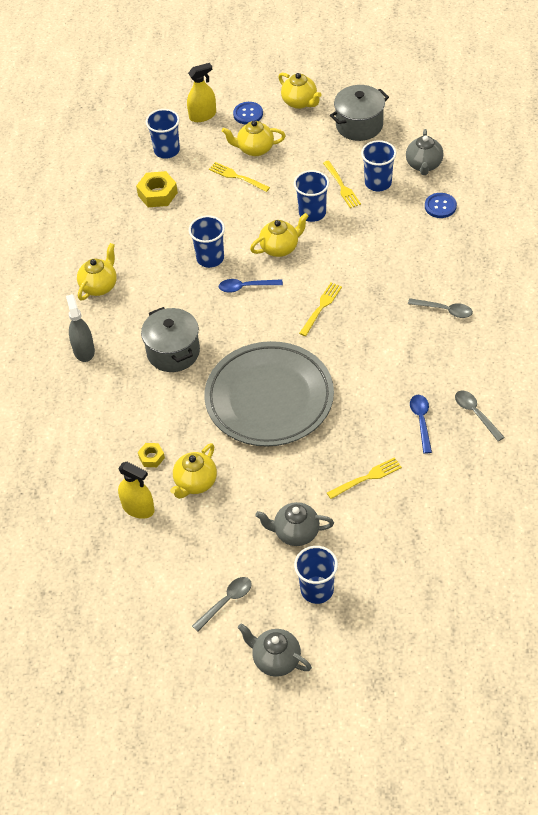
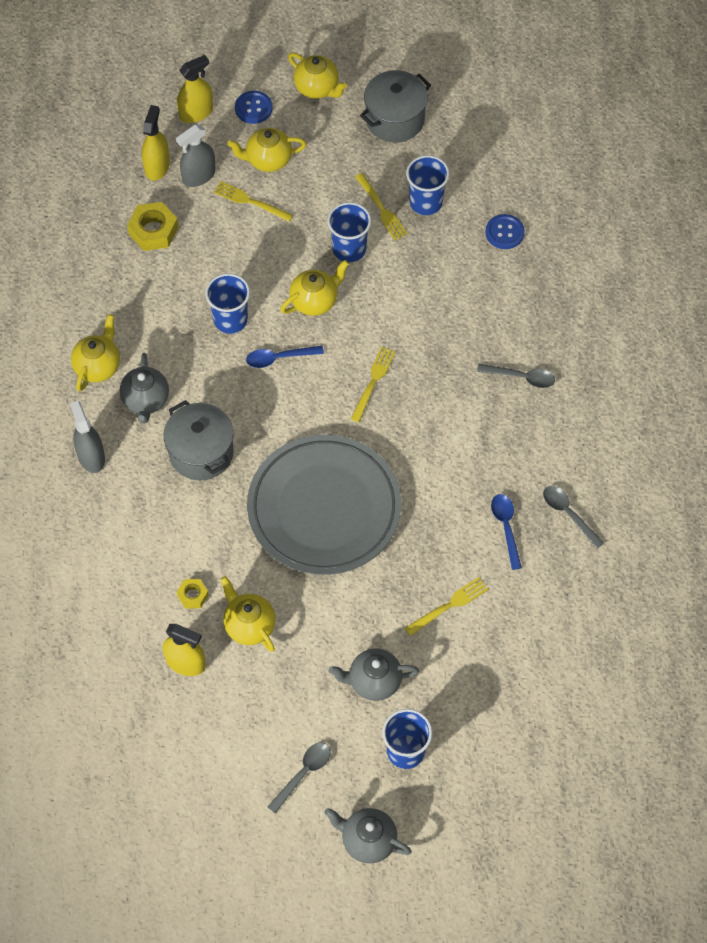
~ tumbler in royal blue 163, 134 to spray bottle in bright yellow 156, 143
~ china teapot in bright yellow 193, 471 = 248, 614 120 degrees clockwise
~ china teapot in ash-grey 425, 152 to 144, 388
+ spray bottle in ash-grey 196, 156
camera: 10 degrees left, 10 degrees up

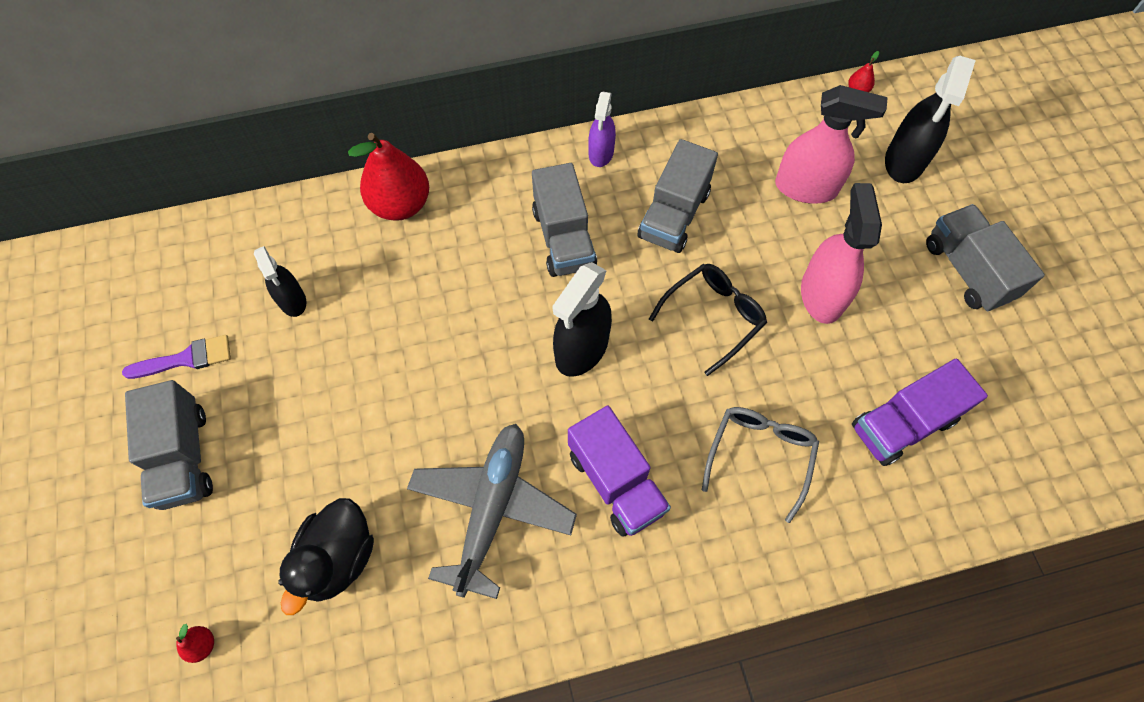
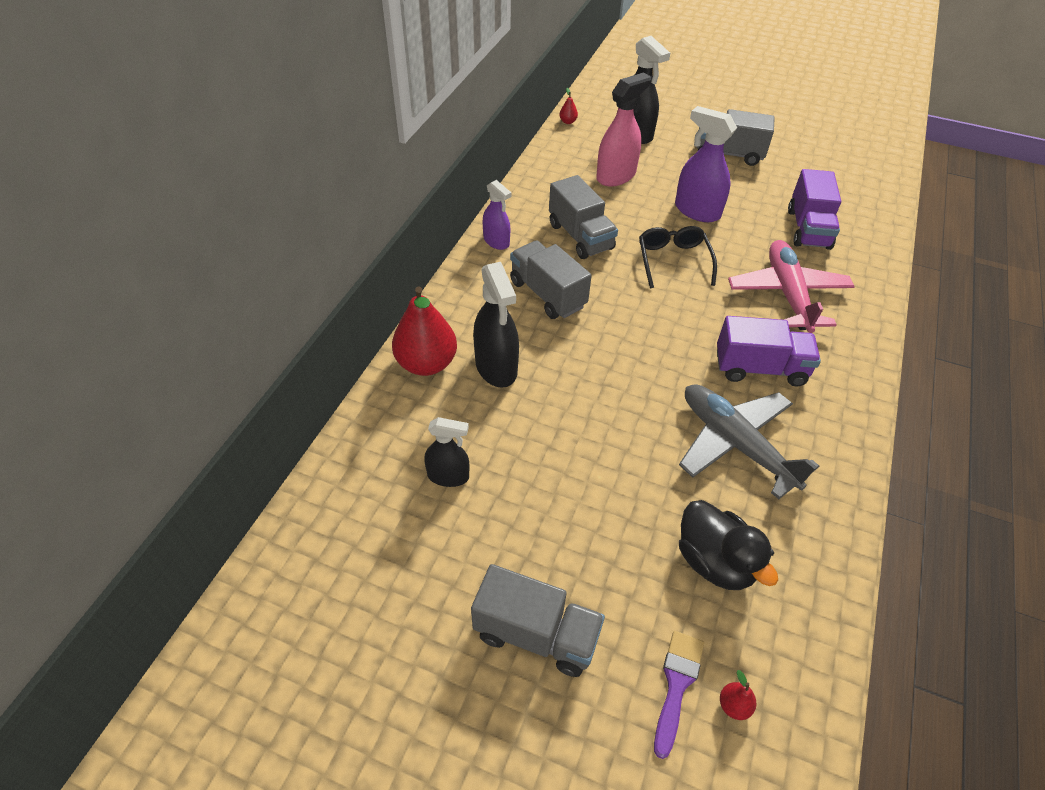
~ brush in royal purple 176, 357 to 679, 695
~ truck in ash-grey 564, 220 = 551, 279 150 degrees counterclockwise
~ spray bottle in jet-black 582, 319 to 496, 325
~ glasses in ash-grey 760, 465 to aeroplane in rosy 791, 286
~ spray bottle in rosy 841, 253 to spray bottle in royal purple 706, 164
camera: 55 degrees left, 15 degrees down

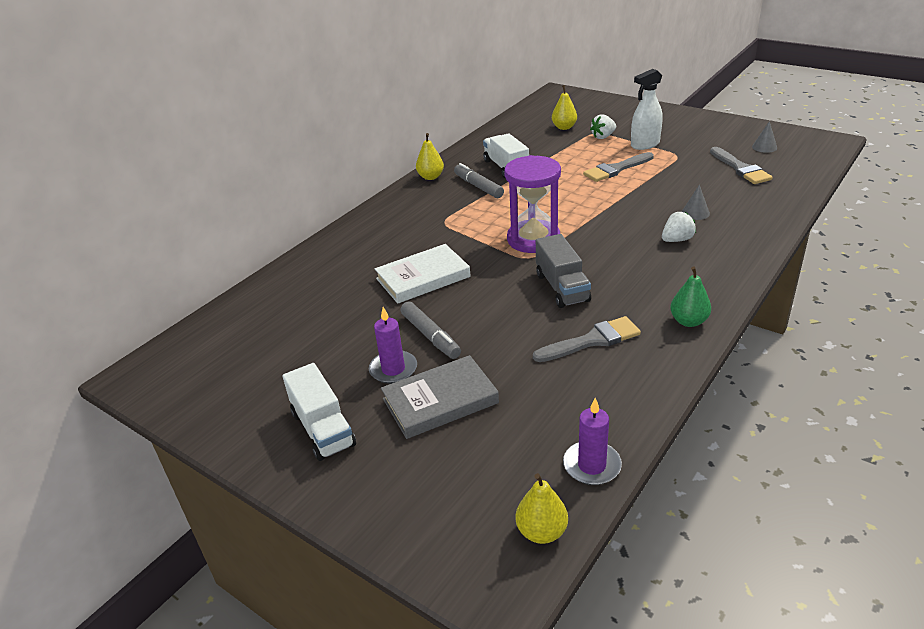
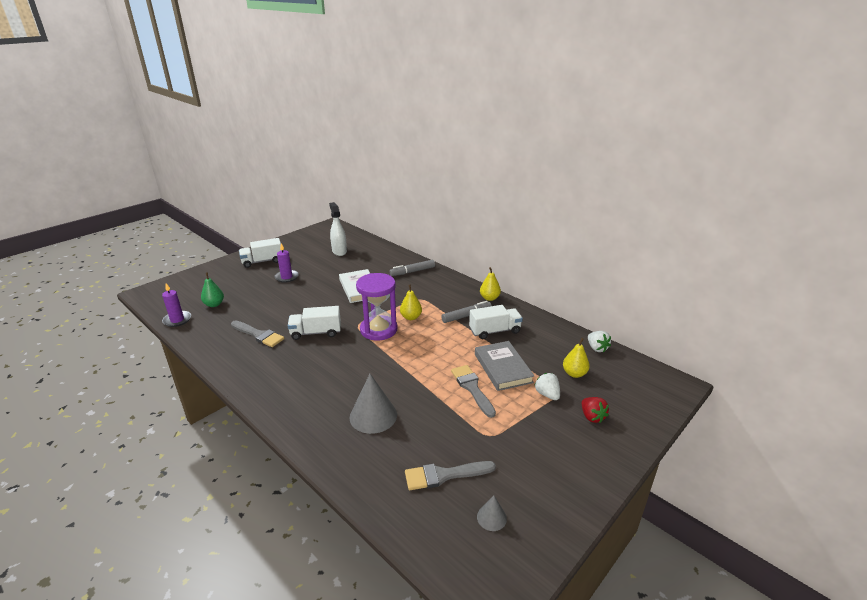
~ hardback in ash-grey 440, 397 to 504, 366
~ marker in ash-grey 430, 330 to 412, 268
~ pear in bright yellow 541, 508 to 411, 302
~ brush in ash-grey 587, 339 = 257, 333 45 degrees counterclockwise
~ truck in ash-grey 563, 271 to truck in pure white 314, 323
~ spray bottle in pure white 647, 109 to 338, 229
~ strawberry in pure white 679, 227 to 599, 341
~ pear in green 690, 296 to 212, 289
~ solid cone in ash-grey 696, 202 = 373, 404 x1.96
+ strawberry in red 595, 410
camera: 95 degrees right, 5 degrees down

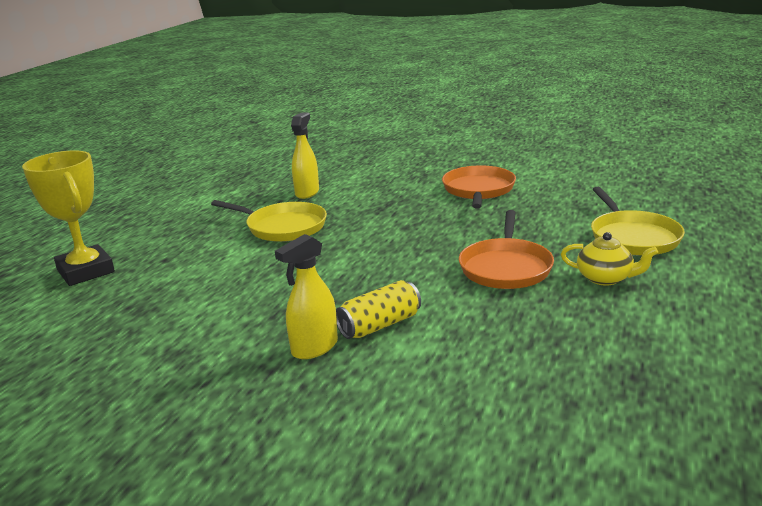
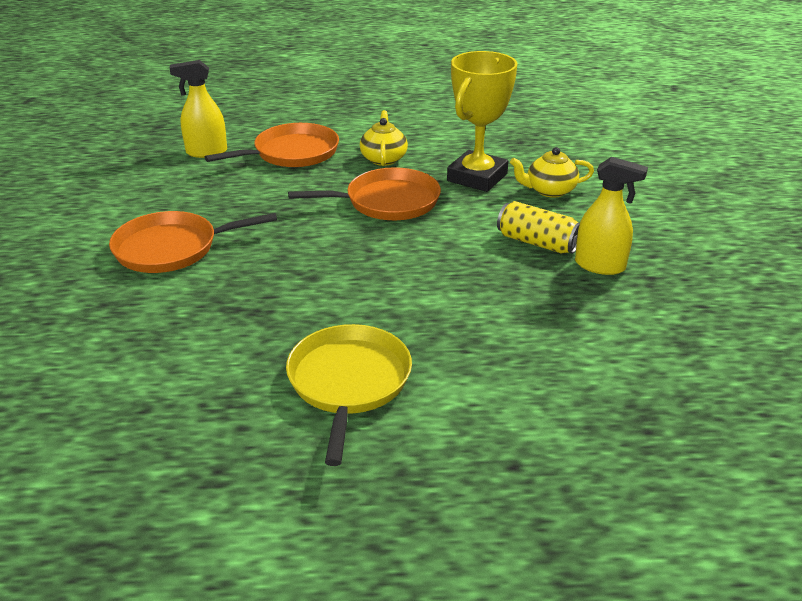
~ trophy in bright yellow 68, 218 to 482, 121
~ spray bottle in bright yellow 305, 156 to 198, 109
~ pan in bright yellow 638, 221 to pan in orange 272, 145
+ china teapot in bright yellow 552, 172
camera: 115 degrees left, 10 degrees up

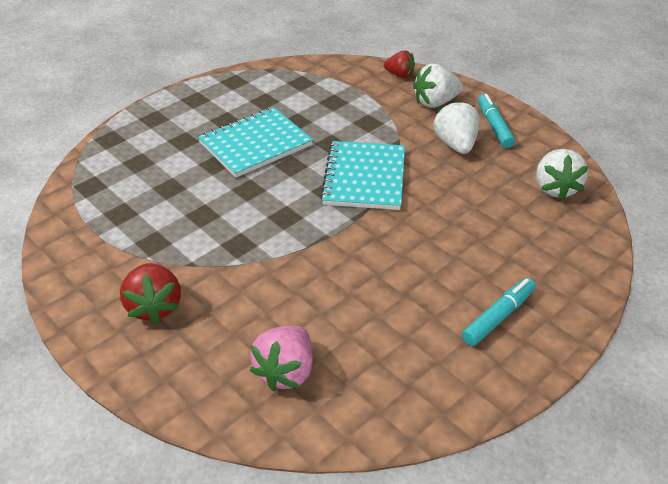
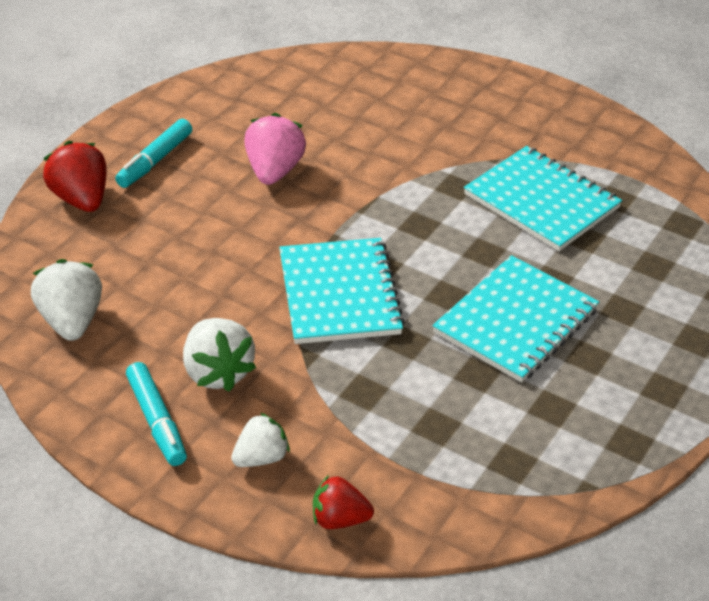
~ strawberry in red 150, 293 to 75, 176
~ strawberry in rosy 281, 358 to 275, 149
~ strawberry in pure white 438, 86 = 260, 440 x0.66
+ notepad in aqua 543, 198
camera: 165 degrees right, 0 degrees up

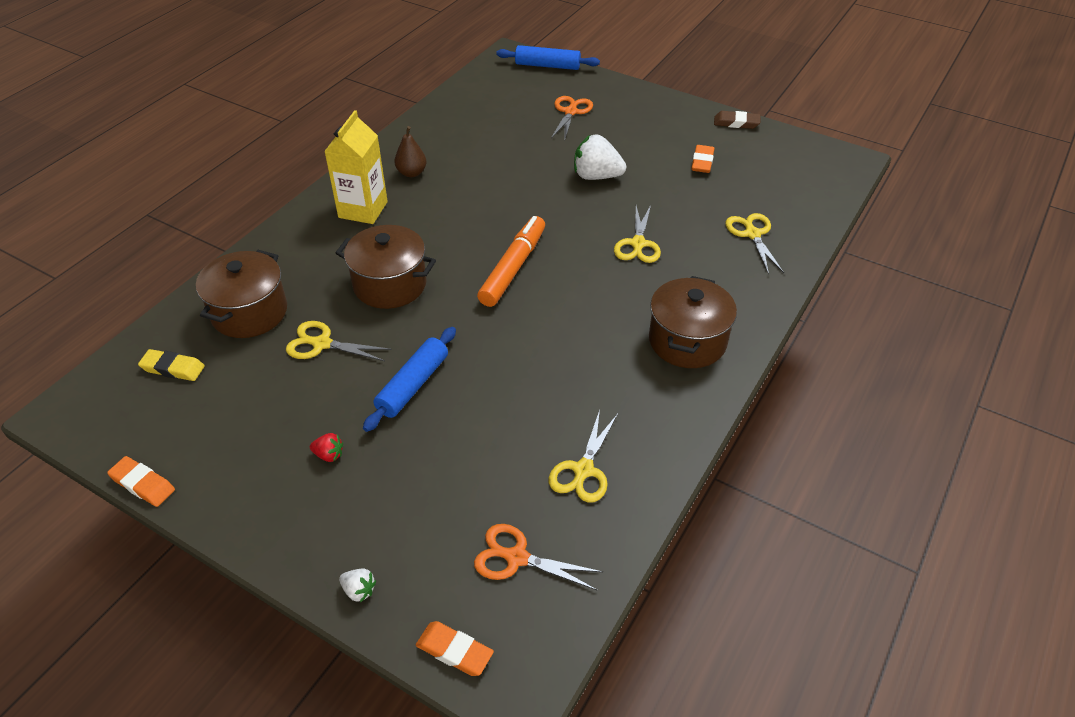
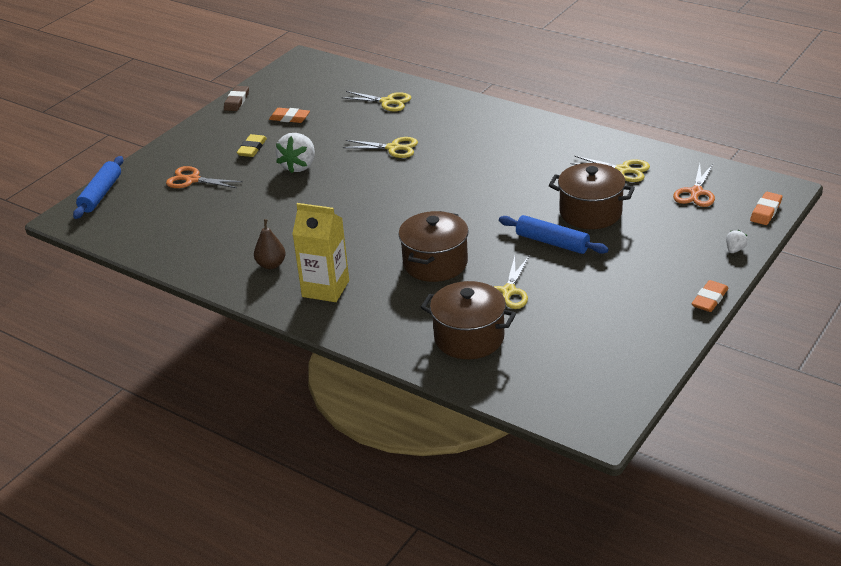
~ pencil eraser in orange 141, 481 to 710, 296
~ pencil eraser in bright yellow 171, 365 to 252, 145
- strawberry in red 326, 447
- marker in orange 511, 261
~ stockpot in dark brown 693, 322 to 592, 196
~ pair of scissors in bright yellow 754, 243 = 376, 101 150 degrees counterclockwise
camera: 85 degrees left, 10 degrees down

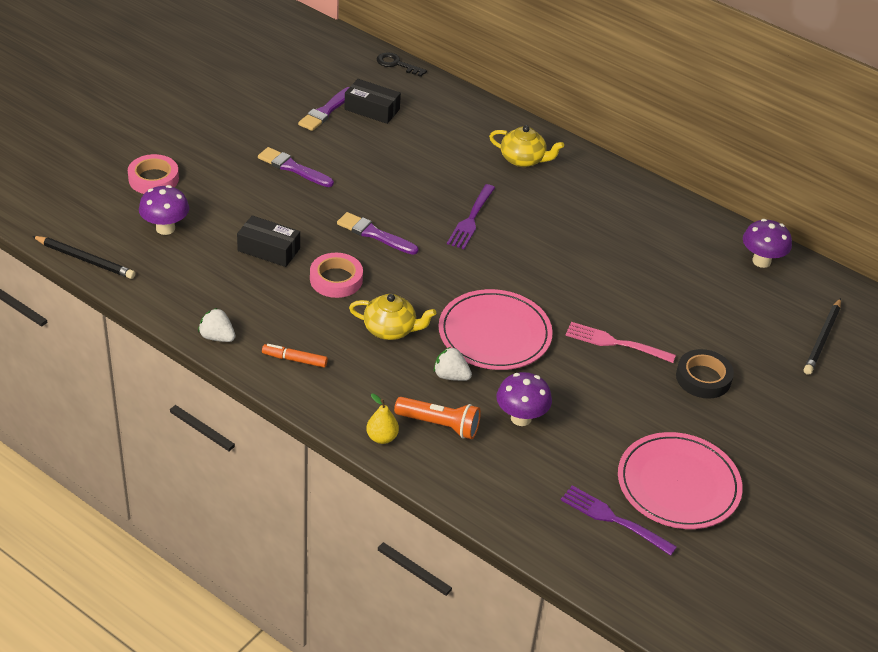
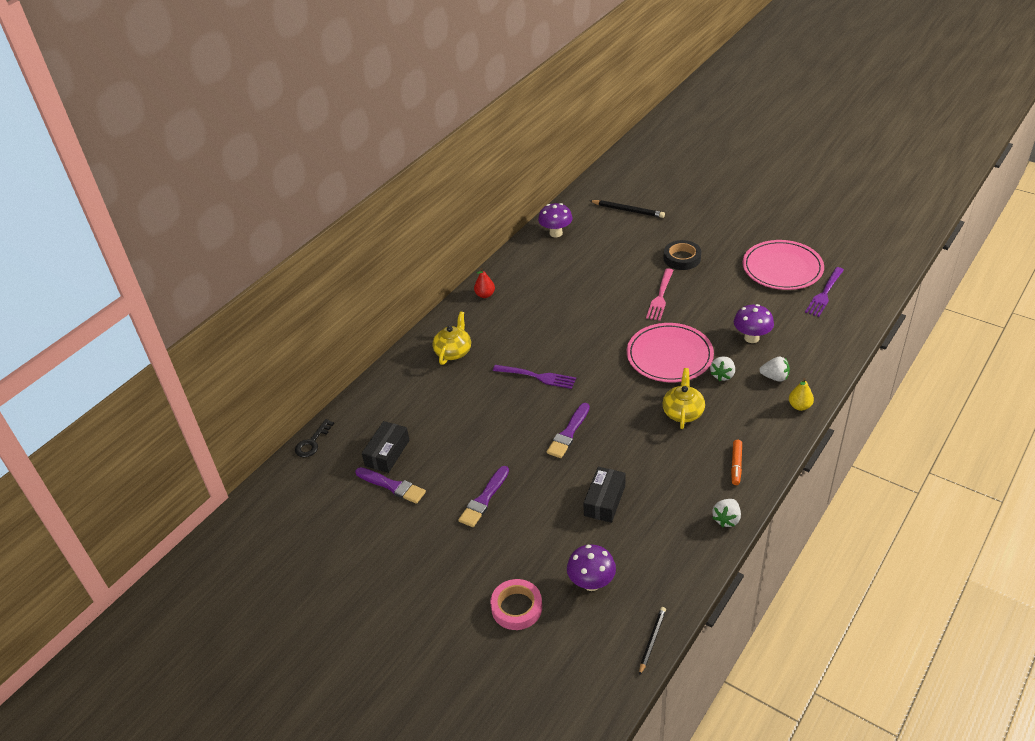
~ pencil in jet-black 83, 257 = 652, 641 x0.67
- roll of tape in rosy 336, 275
~ pocket torch in orange 437, 418 to strawberry in pure white 774, 369
+ pear in red 484, 283
camera: 85 degrees left, 0 degrees up

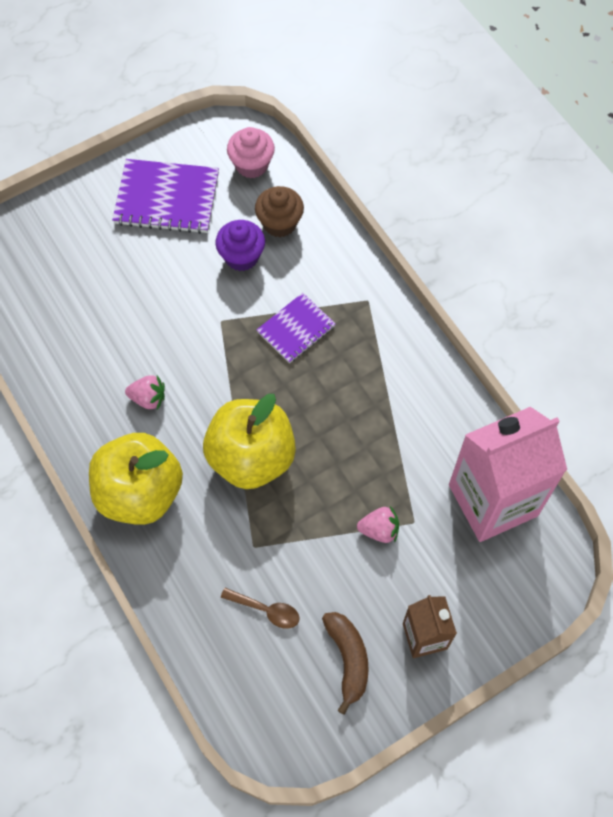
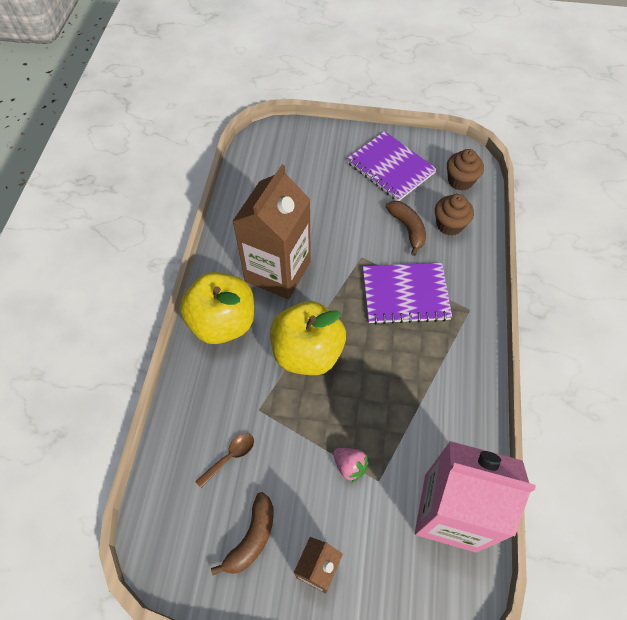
~ strawberry in rosy 145, 392 to juice carton in dark brown 271, 232
~ cupcake in royal purple 240, 245 to banana fruit in dark brown 406, 228
~ teaspoon in dark brown 260, 608 = 224, 461 105 degrees counterclockwise
~ cupcake in rosy 251, 152 to cupcake in dark brown 465, 170
~ notepad in royal purple 296, 328 = 407, 293 x1.60
camera: 40 degrees right, 5 degrees down

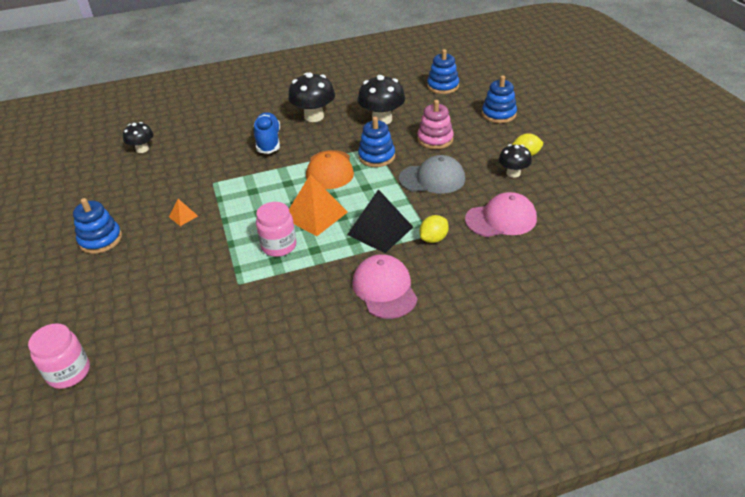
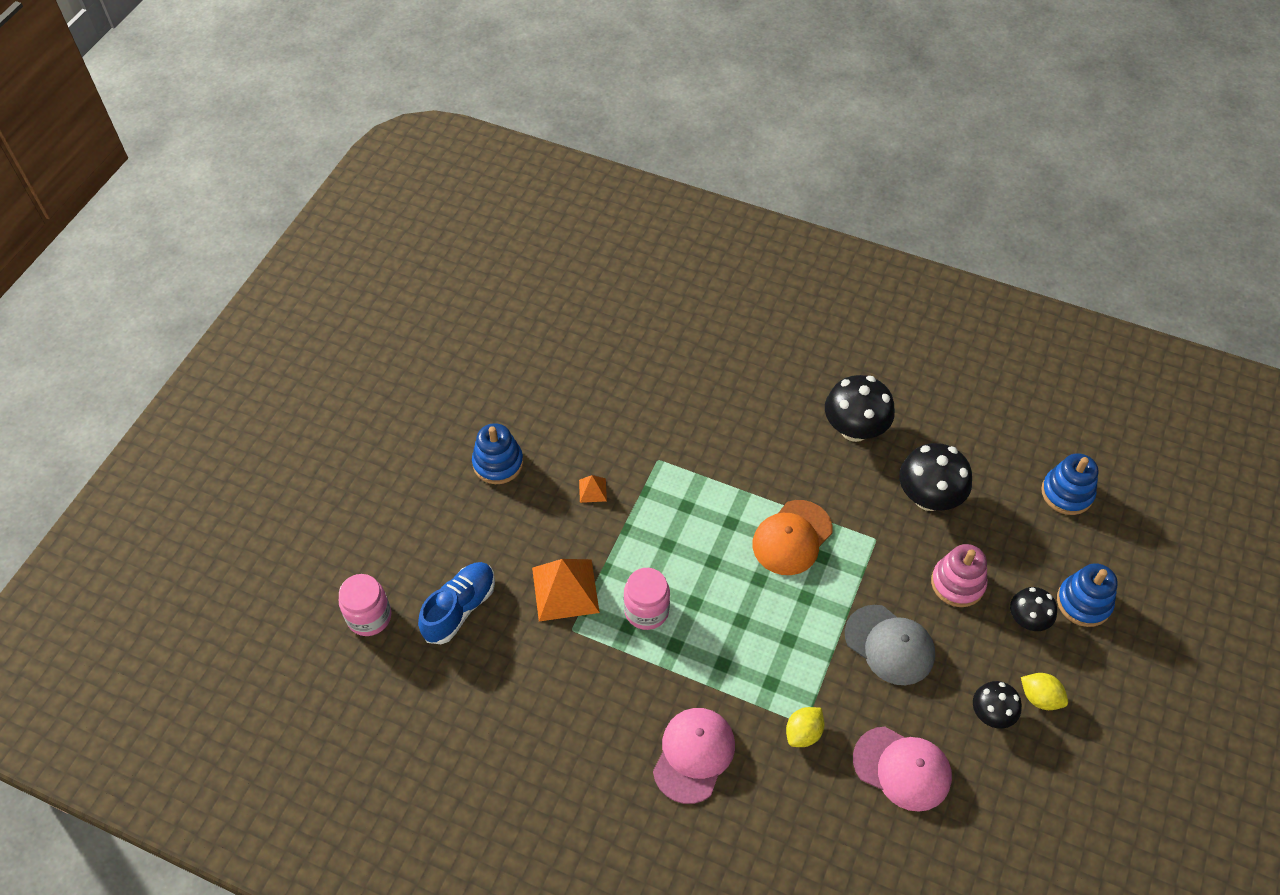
~ fungus in jet-black 138, 137 to 1033, 609
~ lace-up shoe in royal blue 267, 133 to 456, 603
~ pyramid shape in orange 318, 205 to 566, 590
- pyramid shape in jet-black 380, 221
- stacking rings in royal blue 376, 142
~ toy lemon in bright yellow 434, 229 = 805, 727 45 degrees counterclockwise
camera: 40 degrees right, 15 degrees up

